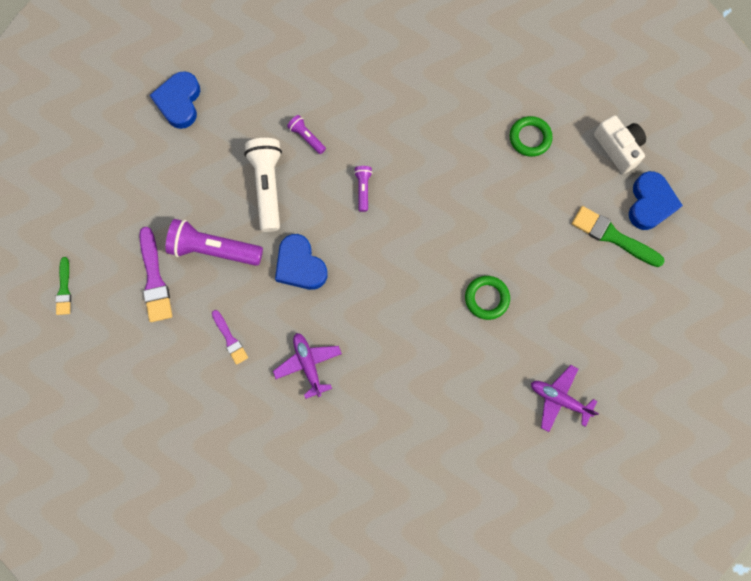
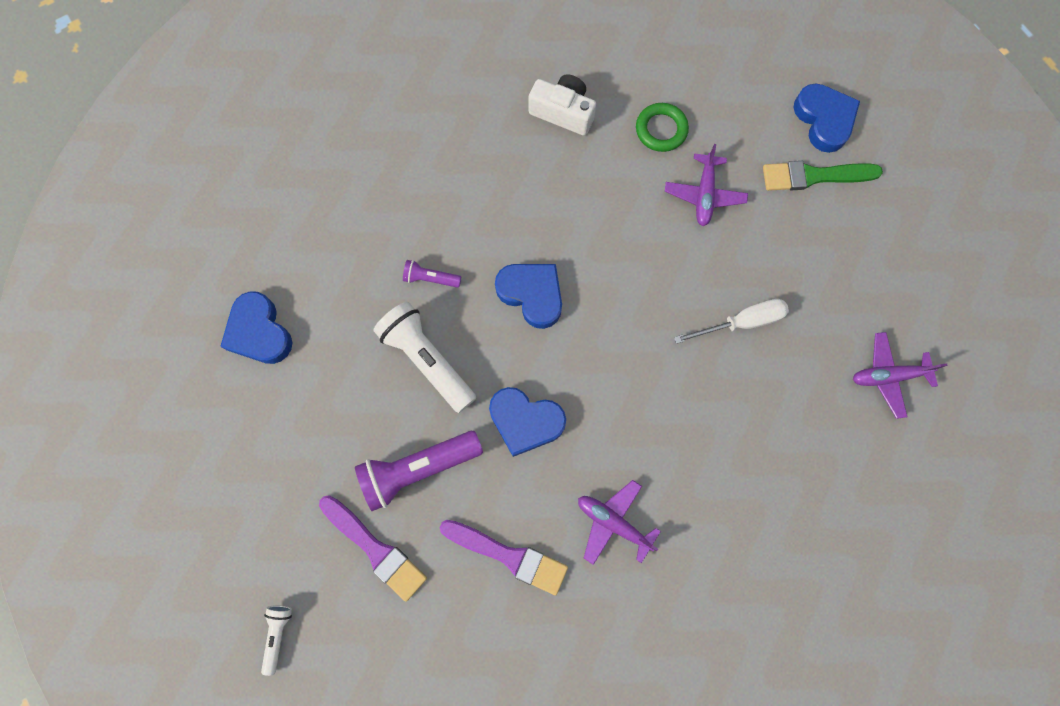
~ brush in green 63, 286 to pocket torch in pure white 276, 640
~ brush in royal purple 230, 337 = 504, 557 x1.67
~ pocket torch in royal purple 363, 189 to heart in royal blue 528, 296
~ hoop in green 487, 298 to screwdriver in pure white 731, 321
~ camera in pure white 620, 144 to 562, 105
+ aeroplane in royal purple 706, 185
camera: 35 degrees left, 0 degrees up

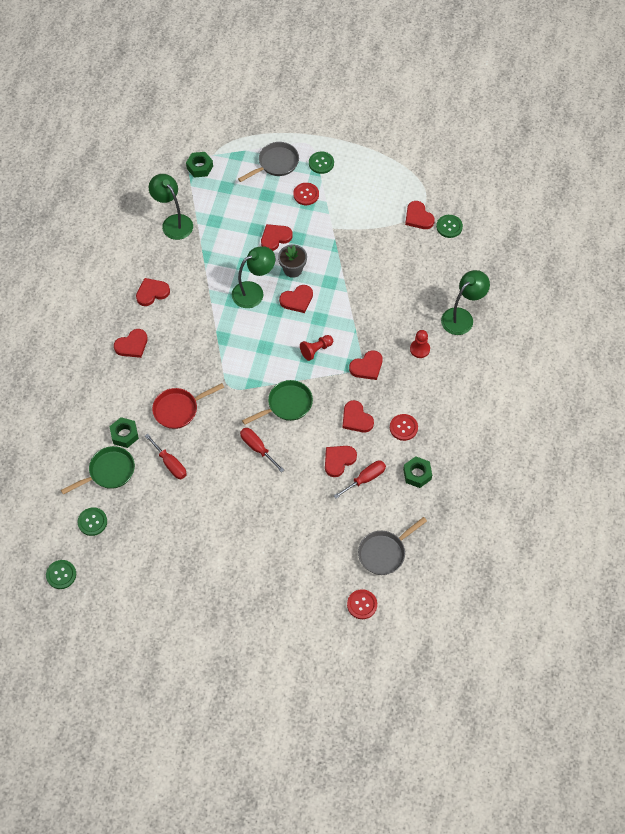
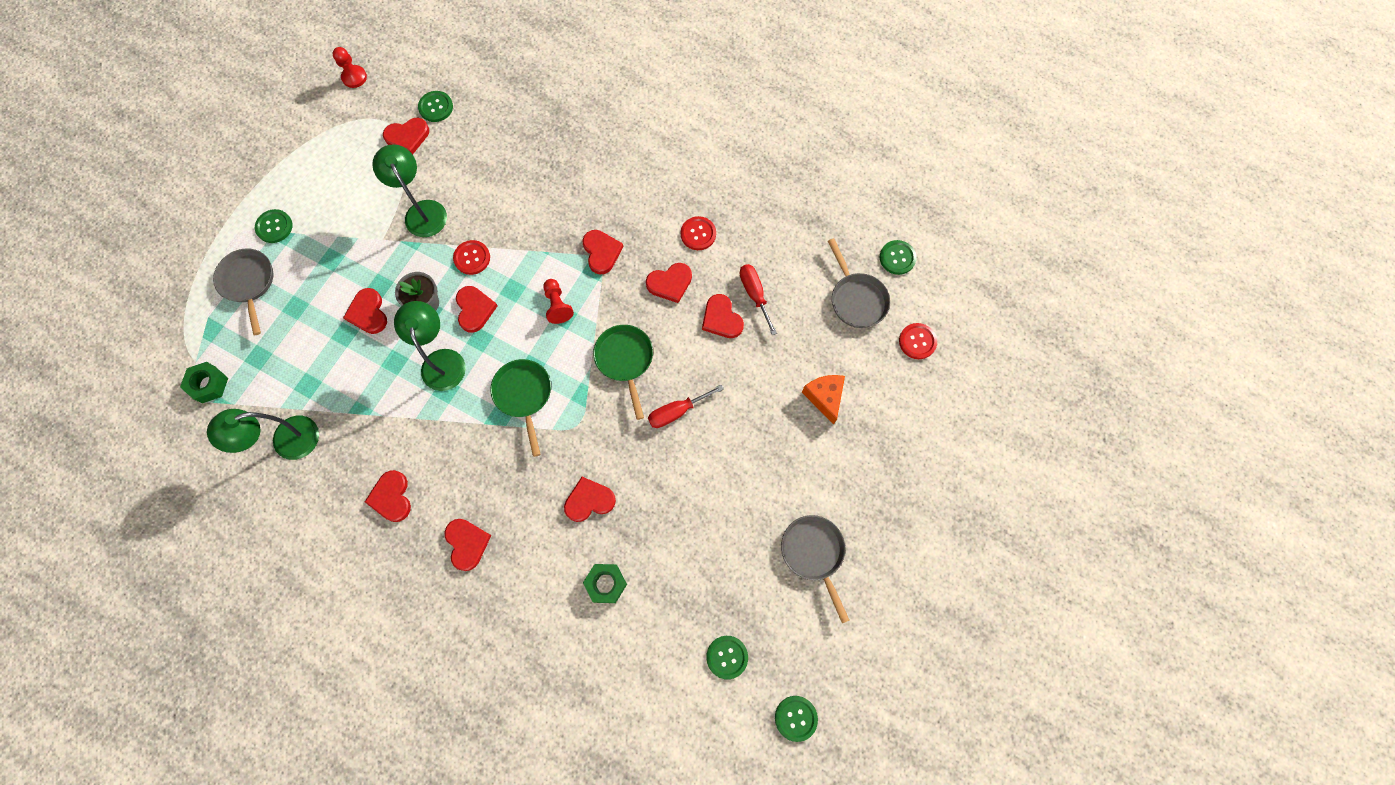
~ pan in green 98, 470 to 520, 408
- screwdriver in red 166, 456
~ pan in red 188, 406 to heart in red 590, 499
~ sewing button in red 306, 194 to 471, 257
- nut in green 417, 472
~ pawn in red 420, 344 to 350, 67
~ lamp in green 465, 302 to 409, 190
+ pan in ash-grey 815, 569
+ cheese in orange 823, 400
+ sewing button in green 898, 257
camera: 75 degrees left, 10 degrees up

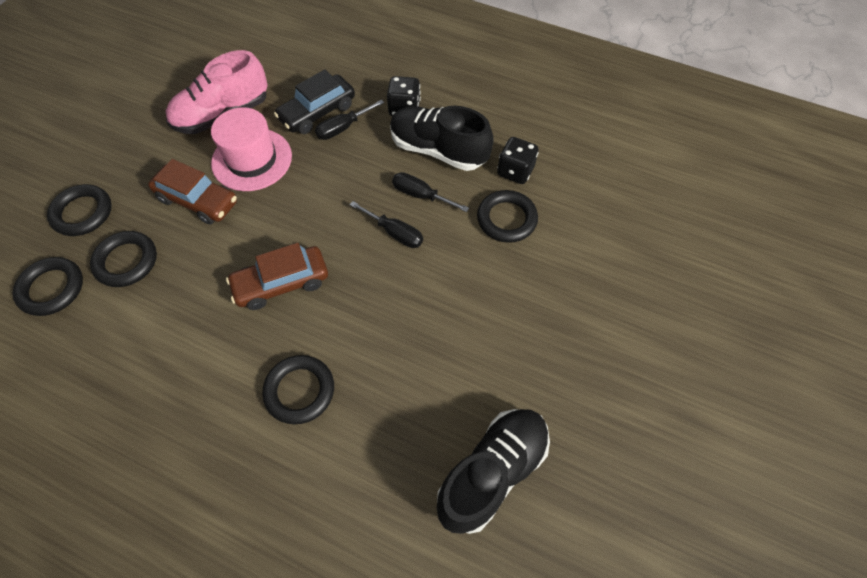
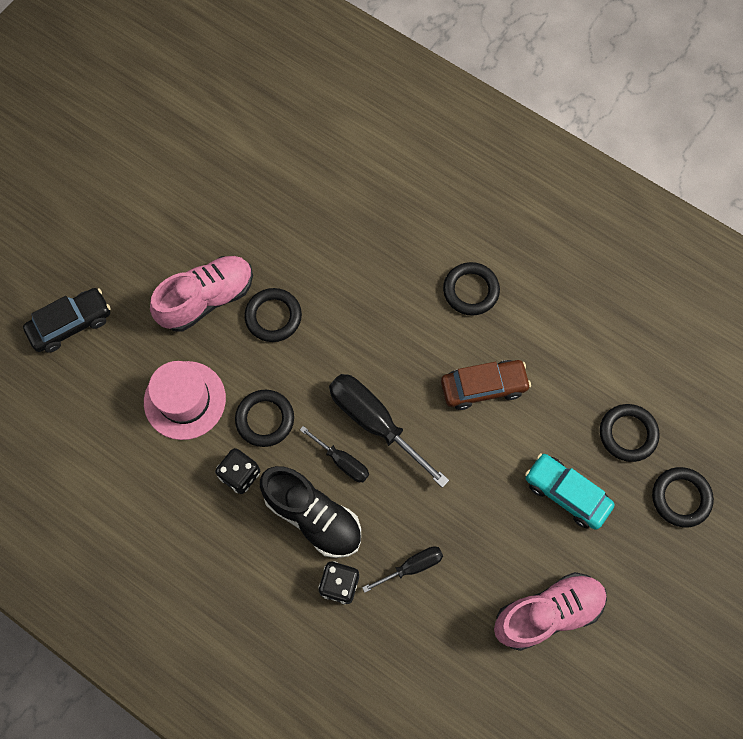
~ hoop in jet-black 48, 286 to 273, 315
~ car in dark brown 192, 192 to car in aqua 569, 491
~ top hat in rosy 251, 149 to 185, 400
~ car in jet-black 314, 101 to 67, 320
~ screwdriver in jet-black 386, 224 = 389, 431 x1.83
- lace-up shoe in jet-black 493, 471
+ lace-up shoe in rosy 201, 294
camera: 170 degrees left, 10 degrees up

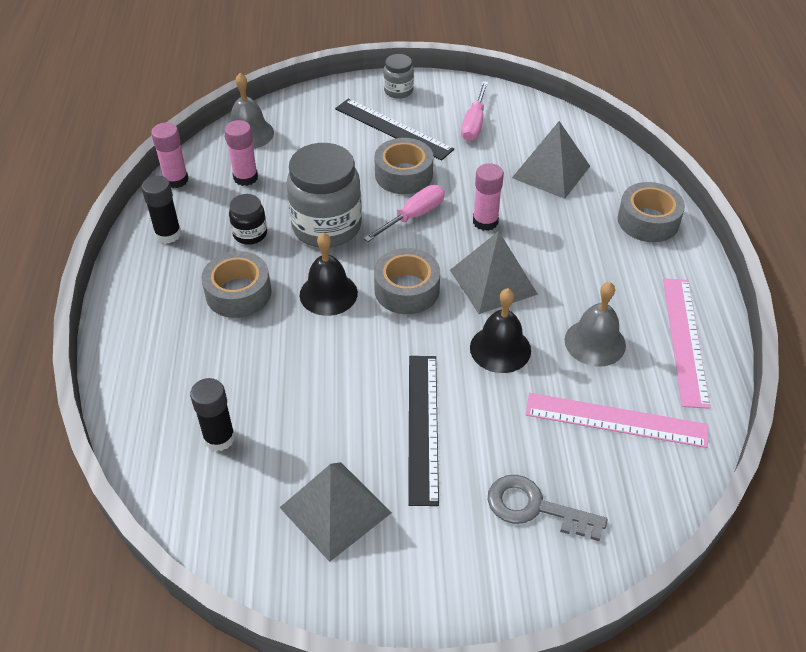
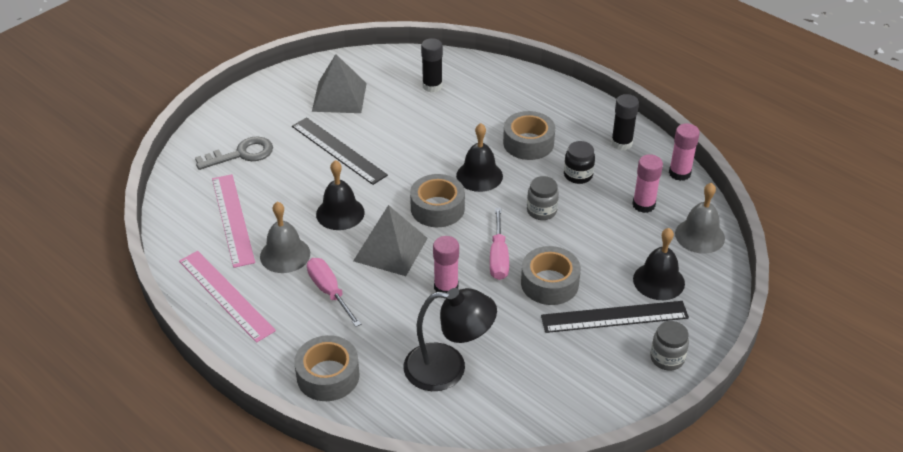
~ jam jar in ash-grey 324, 195 = 543, 198 x0.49
~ screwdriver in rosy 474, 111 to 334, 292
~ pyramid shape in ash-grey 551, 160 to lamp in jet-black 450, 339
~ straightedge in rosy 617, 420 = 233, 221 75 degrees counterclockwise
+ bell in jet-black 659, 264
camera: 135 degrees right, 5 degrees down

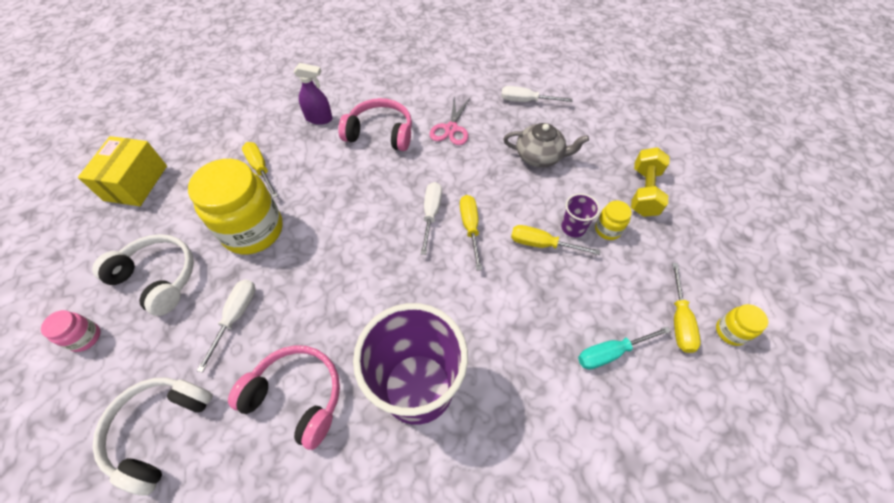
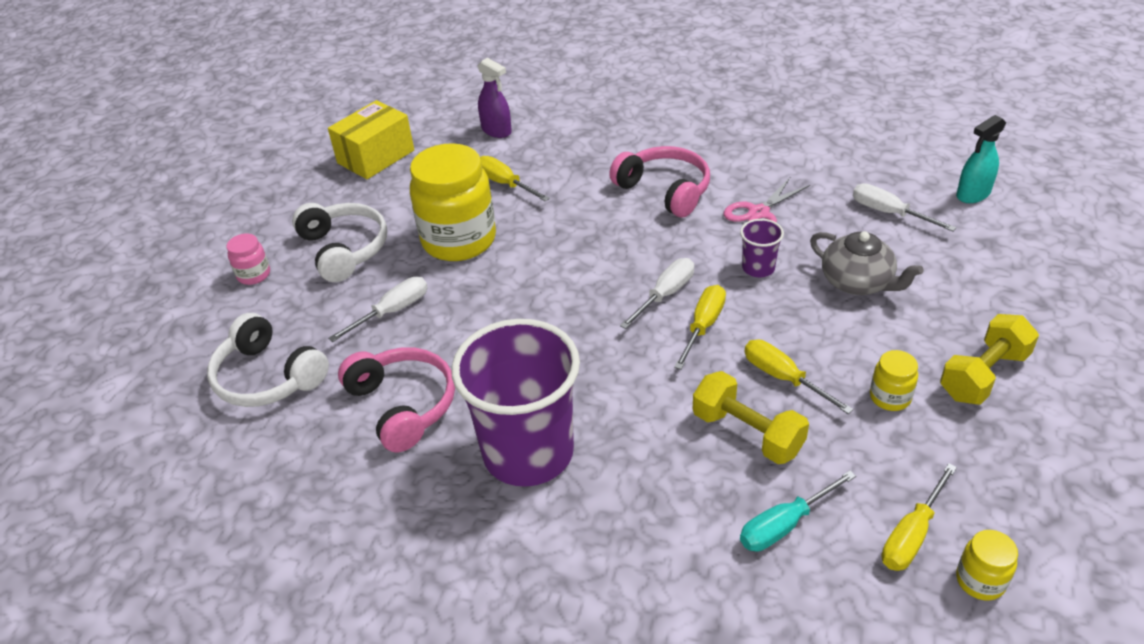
~ headset in pure white 153, 436 = 268, 360 105 degrees counterclockwise
~ screwdriver in bright yellow 260, 170 = 515, 179 45 degrees counterclockwise
~ spray bottle in royal purple 313, 94 to 494, 98
~ tumbler in royal purple 580, 215 to 762, 248
~ screwdriver in aqua 624, 348 = 798, 511 45 degrees counterclockwise
+ hand weight in bright yellow 751, 417
+ spray bottle in aqua 981, 159
camera: 35 degrees right, 15 degrees down

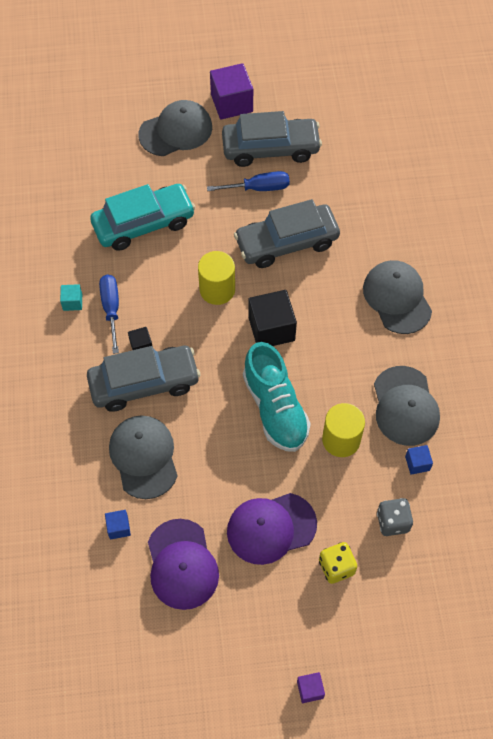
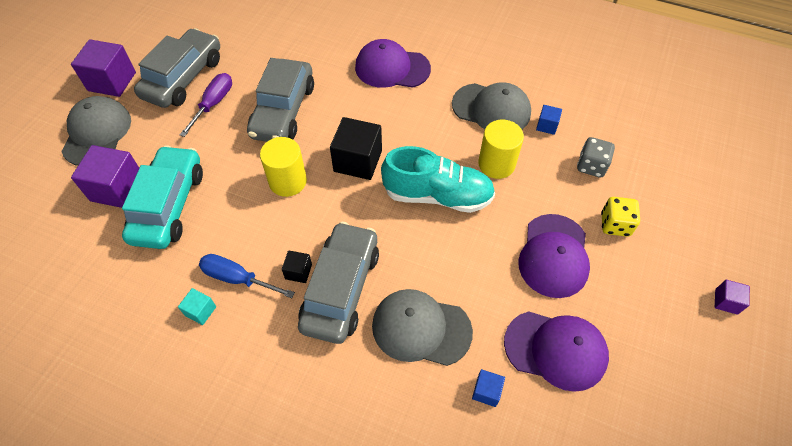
~ screwdriver in royal blue 248, 181 to screwdriver in royal purple 206, 105
~ baseball cap in ash-grey 397, 297 to baseball cap in royal purple 393, 63
+ block in royal purple 105, 176
camera: 60 degrees left, 5 degrees down

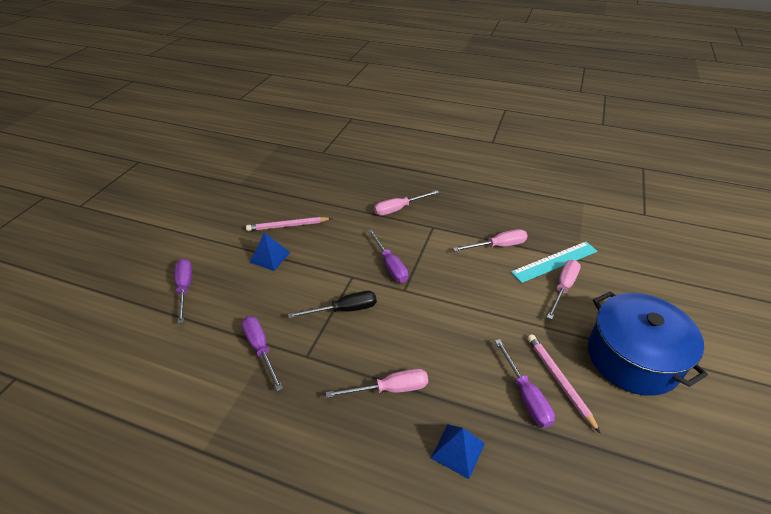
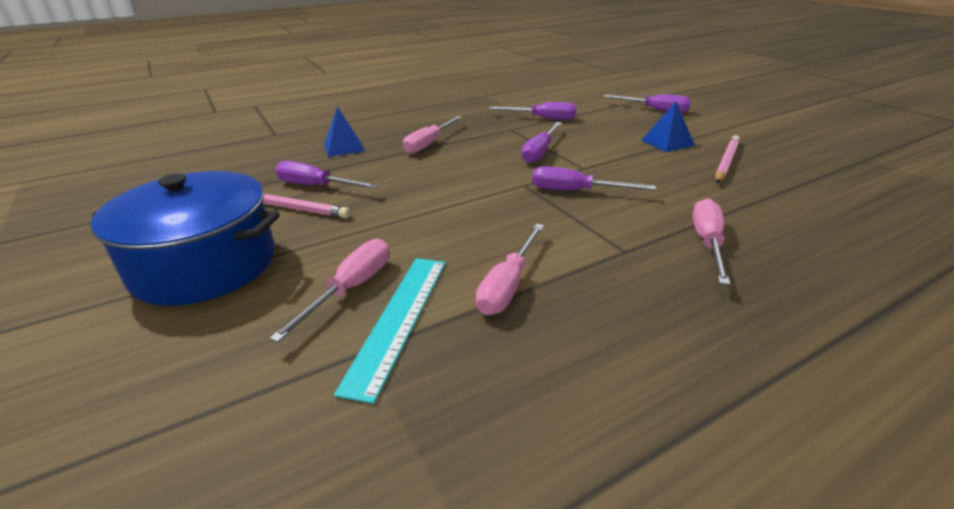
~ screwdriver in jet-black 332, 304 to screwdriver in royal purple 541, 143
~ screwdriver in rosy 564, 289 = 329, 290 135 degrees counterclockwise
camera: 130 degrees right, 10 degrees down

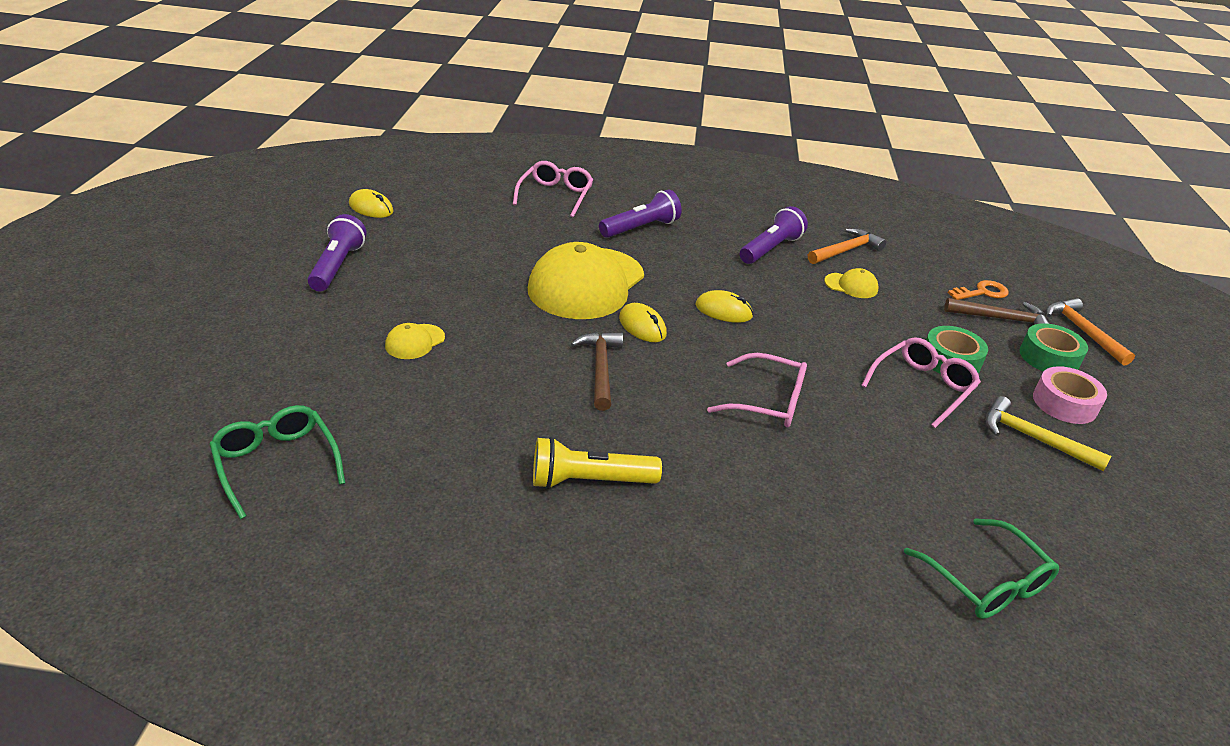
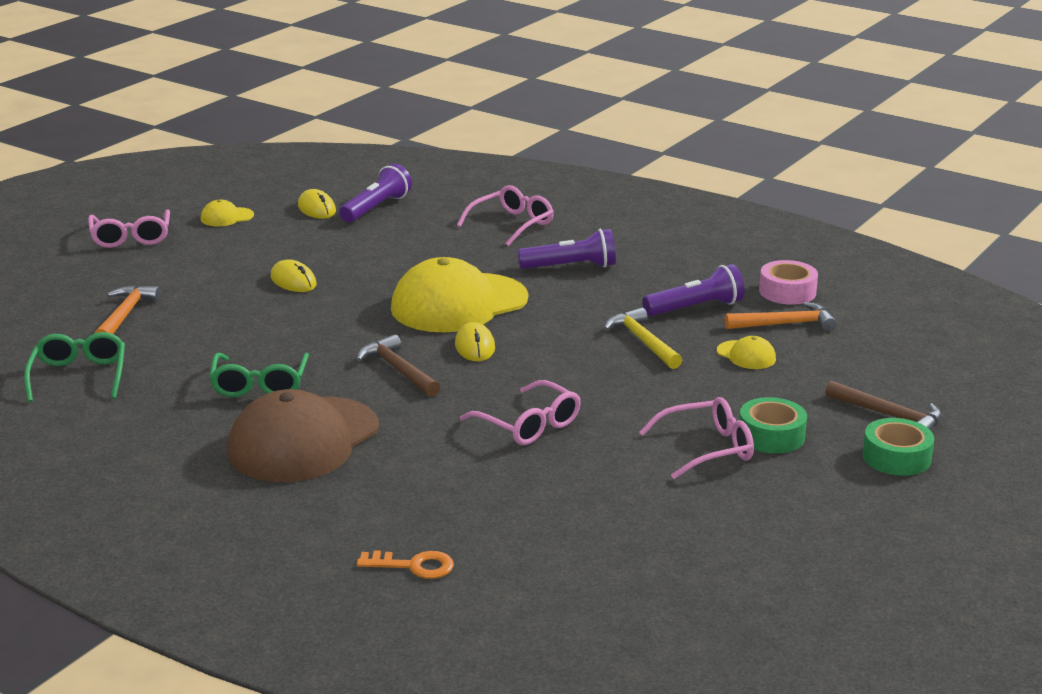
~ pocket torch in royal purple 337, 252 to 375, 193
~ baseball cap in bright yellow 415, 341 to 227, 213
~ pocket torch in bright yellow 597, 463 to baseball cap in dark brown 303, 435
~ claw hammer in dark brown 597, 371 = 398, 365 60 degrees counterclockwise
~ PC mouse in bright yellow 724, 306 to 293, 276
~ glasses in green 981, 568 to 259, 375
~ key in orange 978, 290 to 405, 564
~ claw hammer in bright yellow 1048, 433 to 643, 338
~ roll of tape in rosy 1070, 395 to 788, 282
~ claw hammer in orange 1090, 332 to 128, 309
+ glasses in rosy 129, 229
camera: 30 degrees right, 10 degrees down

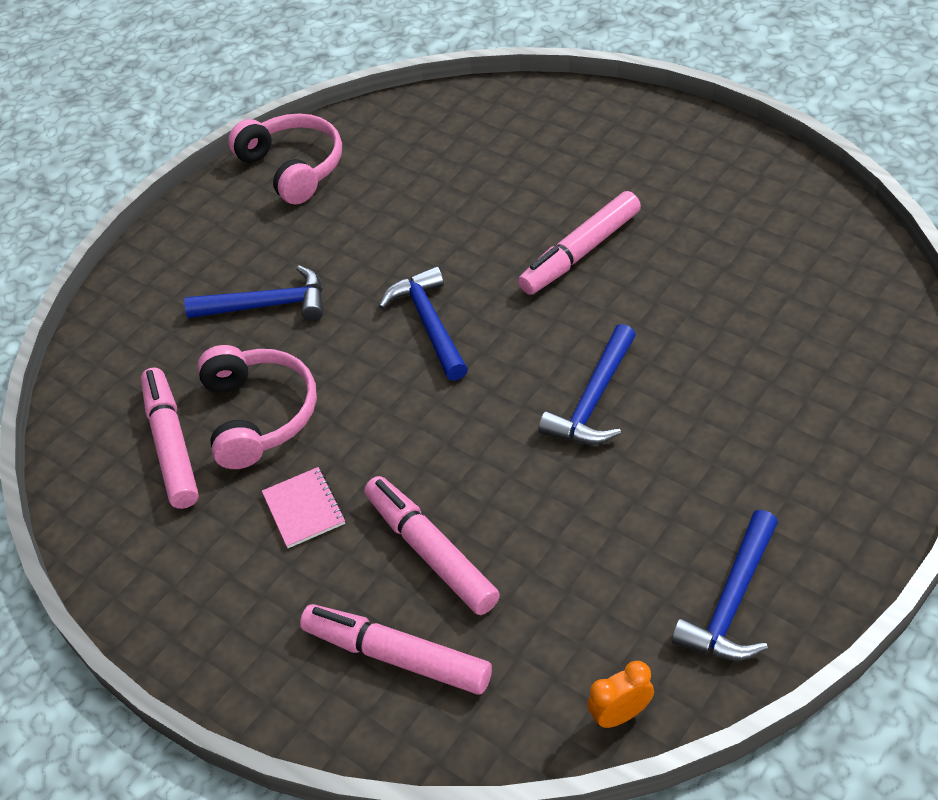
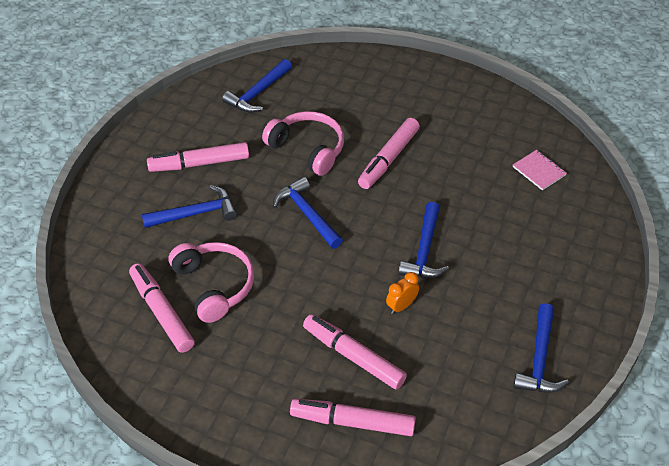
~ headset in rosy 285, 159 to 303, 143
~ notepad in rosy 303, 507 to 540, 170
~ clock in orange 620, 694 to 402, 293
+ marker in rosy 198, 157
+ claw hammer in royal blue 257, 86
camera: 20 degrees left, 0 degrees up

